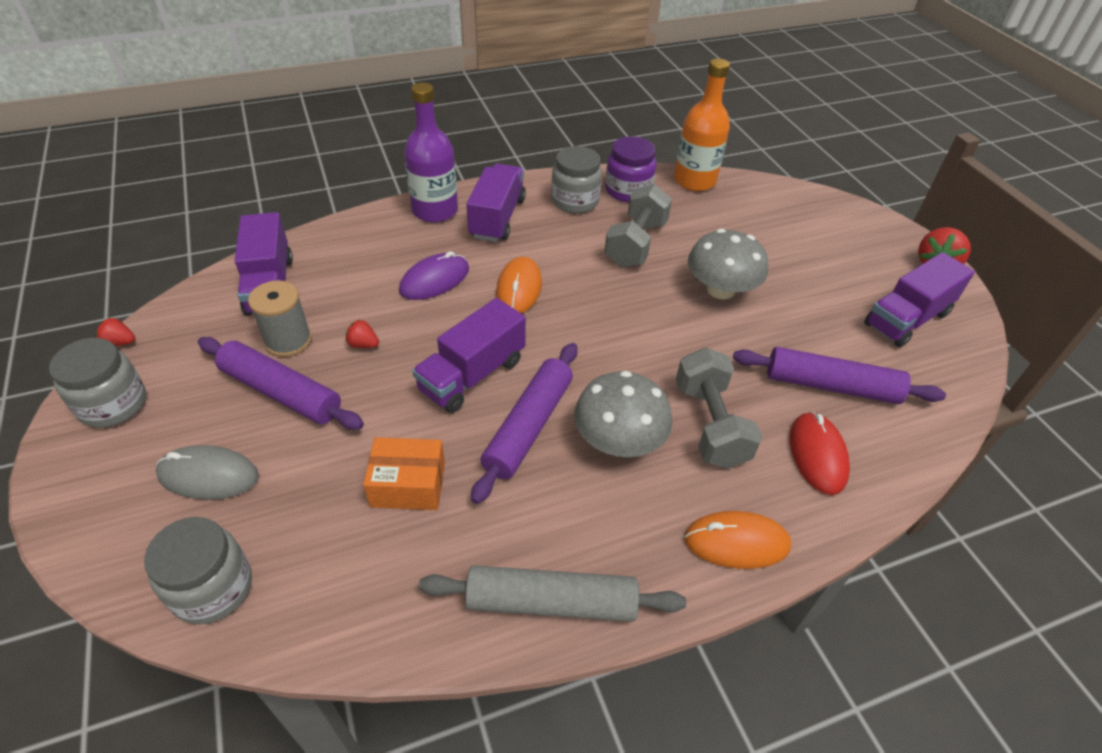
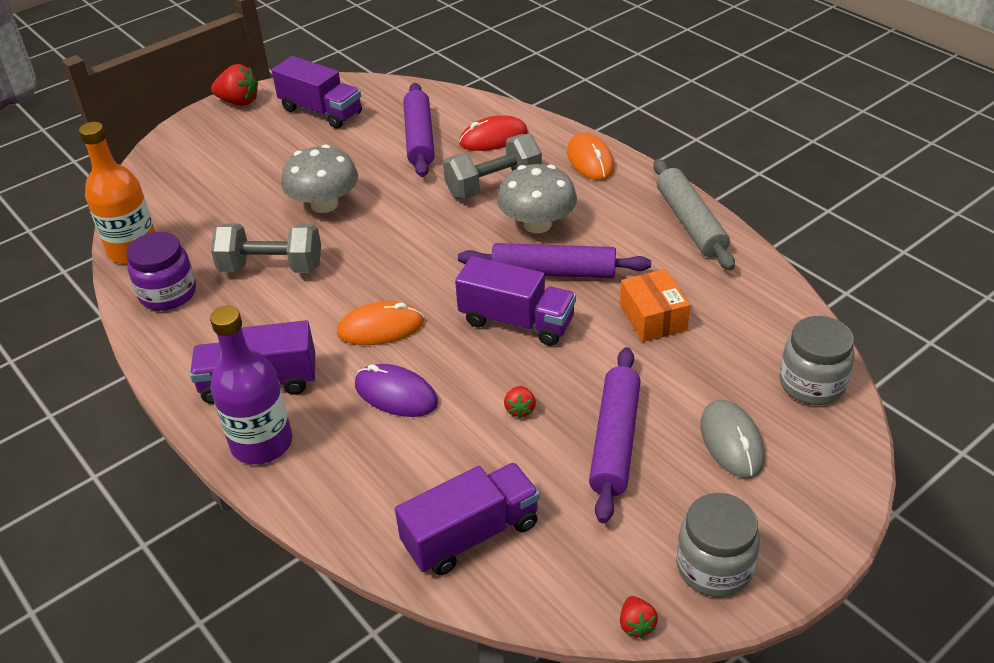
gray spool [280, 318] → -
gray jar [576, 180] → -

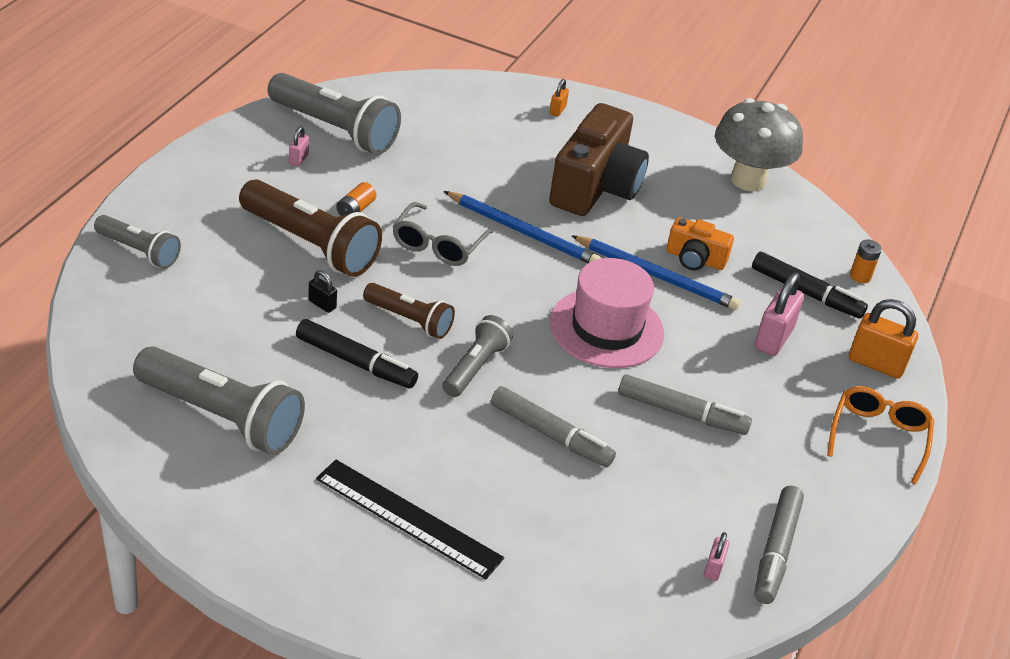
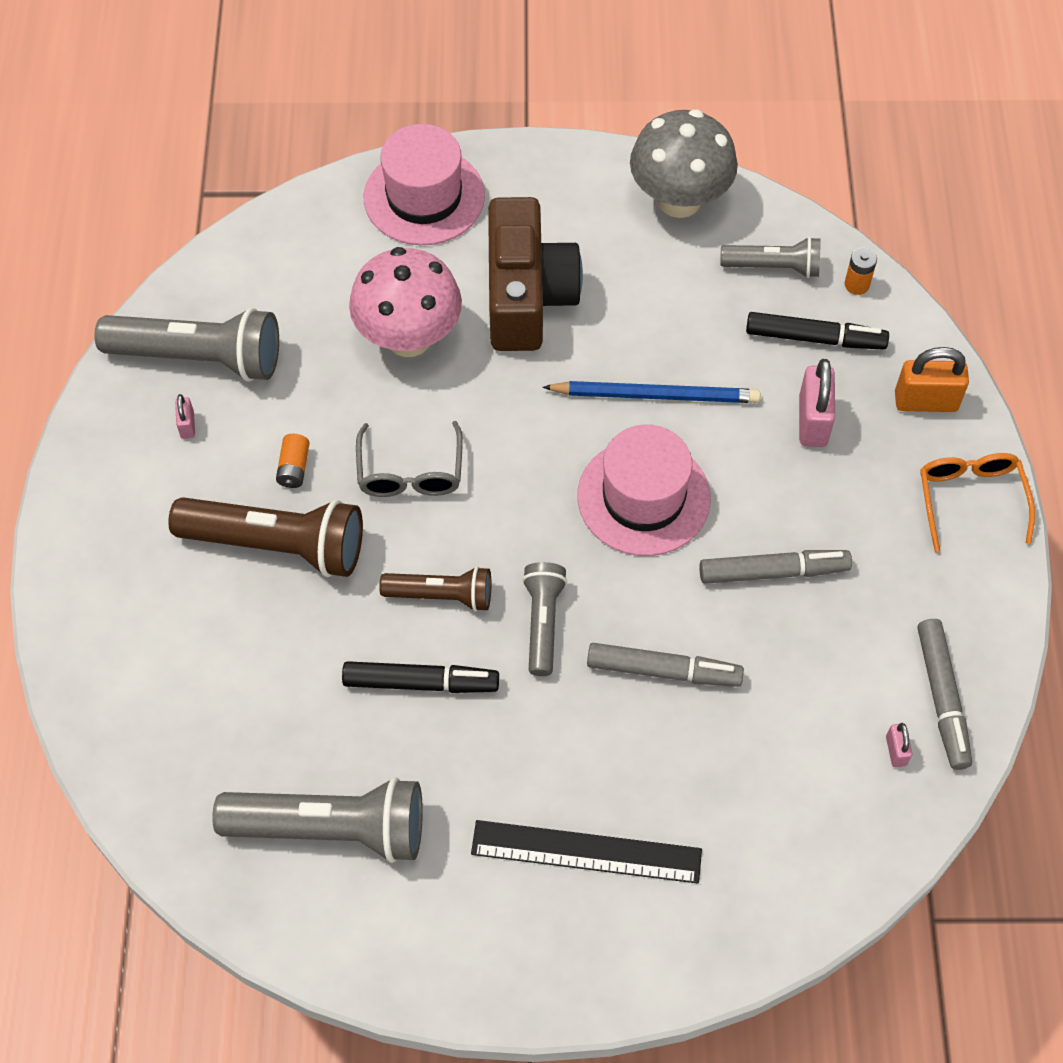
black padlock [322, 291] → -
cobalt pencil [522, 227] → -
orange-coloured photo camera [700, 243] → -
- → rosy fungus [405, 302]
gray pocket torch [137, 241] → gray pocket torch [770, 257], move
orange-coloured padlock [559, 98] → rosy top hat [424, 184]

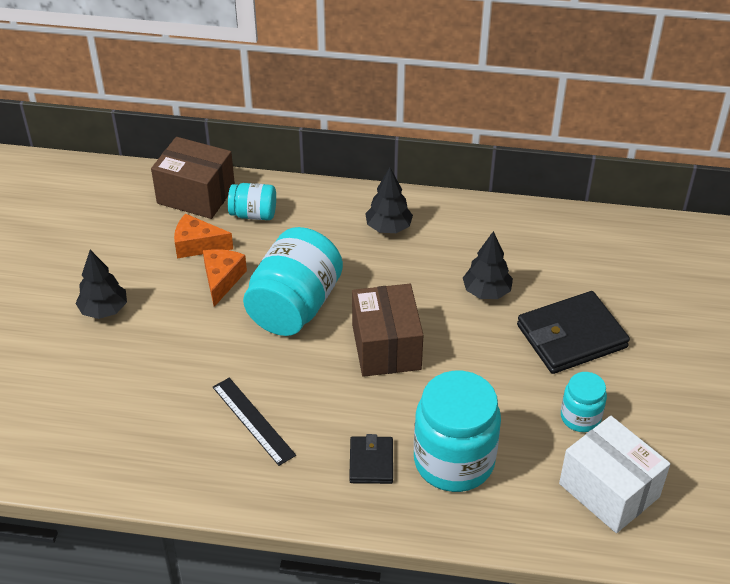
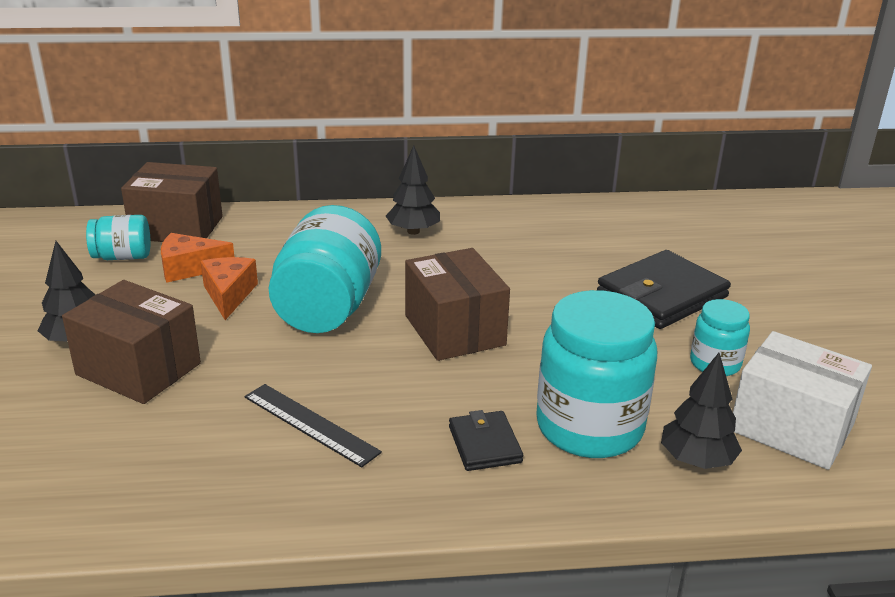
- → russet package [131, 342]
turquoise jar [252, 201] → turquoise jar [118, 237], move
black toy tree [488, 265] → black toy tree [701, 411], move

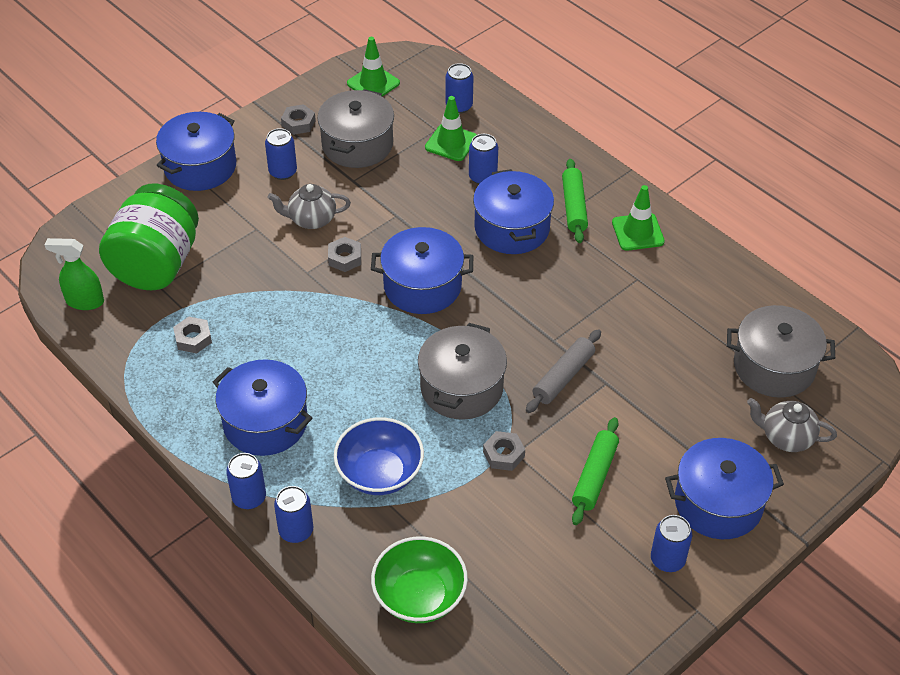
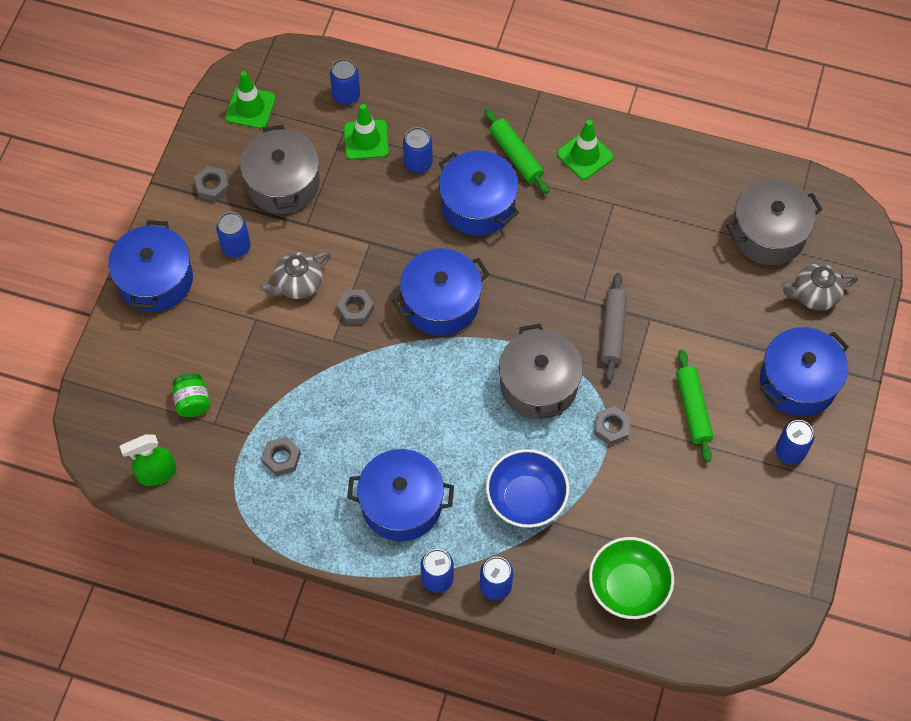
emerald jar [149, 236] → emerald jar [191, 395], x0.42

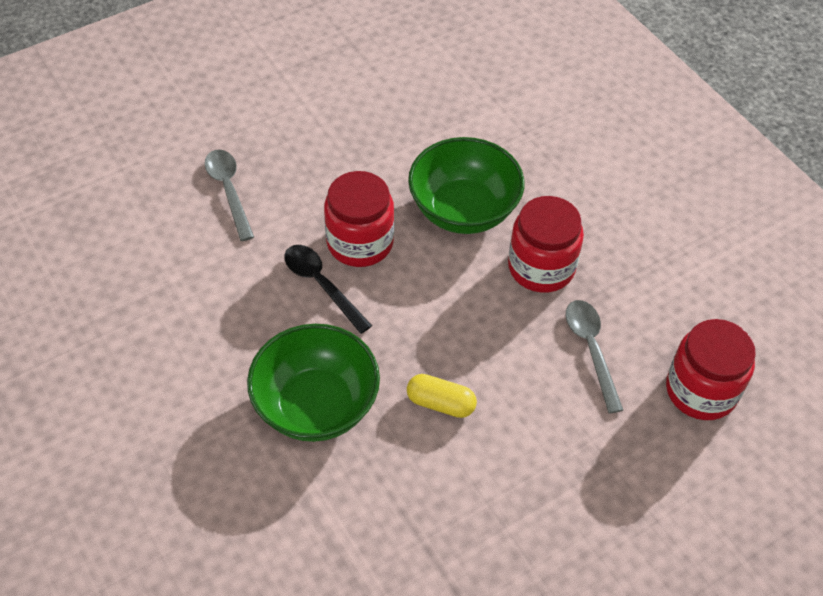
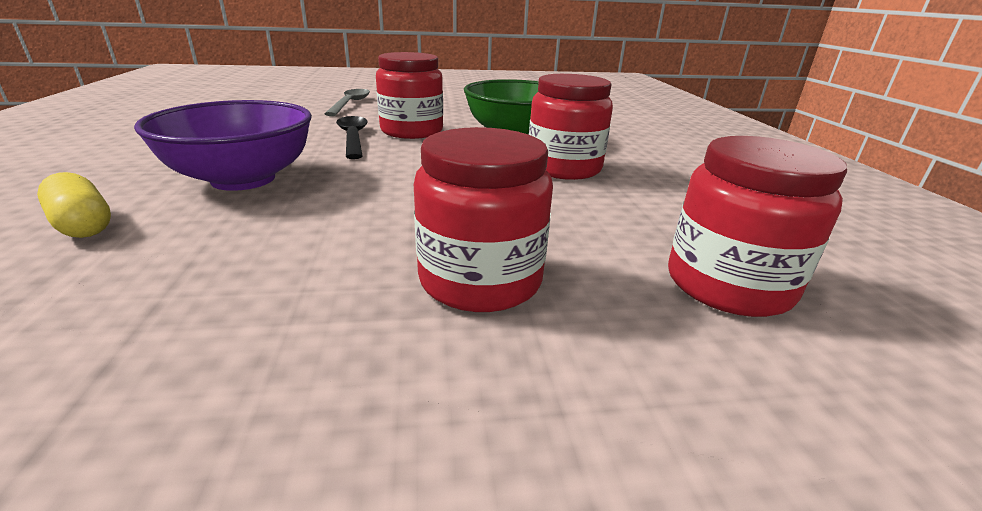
gray tablespoon [594, 357] → -
- → crimson jar [483, 219]
golden capsule [442, 396] → golden capsule [74, 205], move
emerald deep dish [313, 383] → purple deep dish [223, 145]

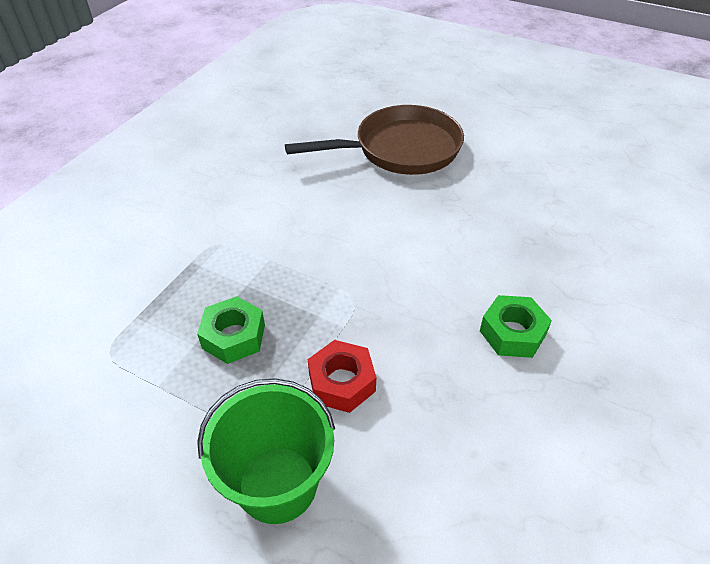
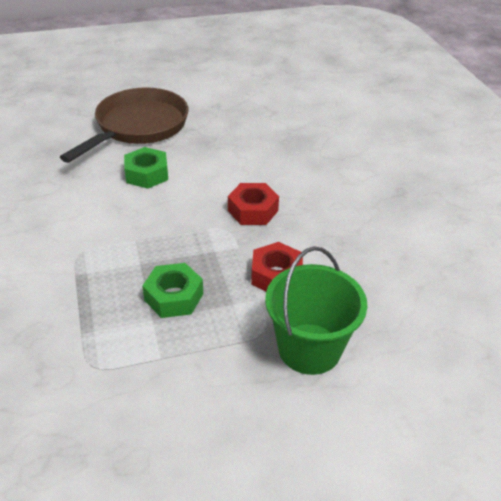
- → crimson hex nut [253, 204]
emerald hex nut [516, 326] → emerald hex nut [146, 168], move

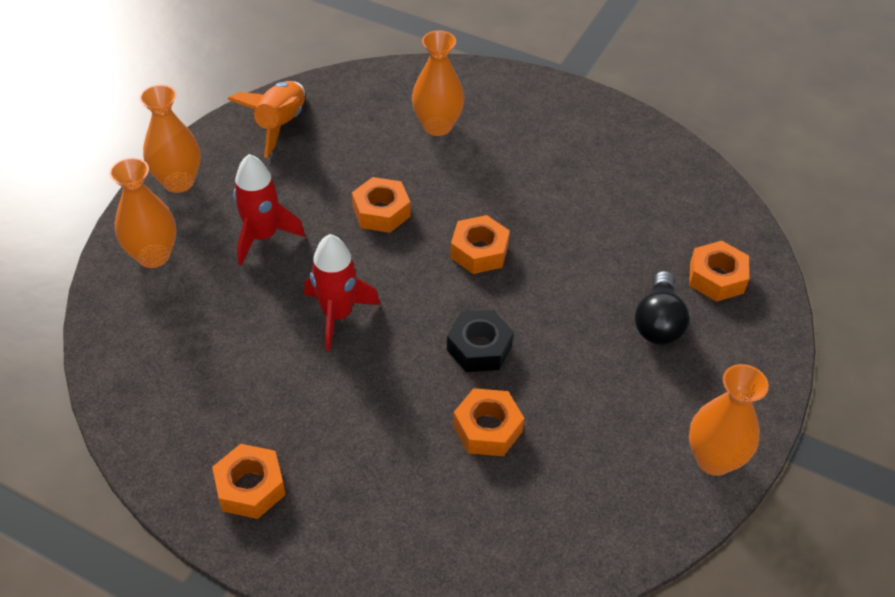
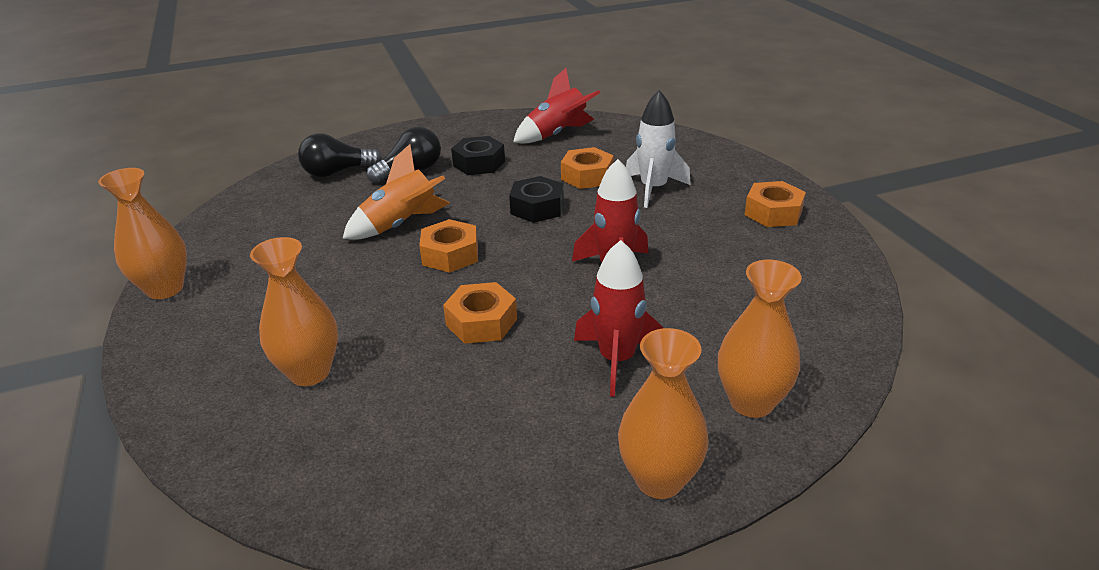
- → black hex nut [478, 155]
- → crimson rocket [556, 106]
- → white rocket [658, 149]
orange-coloured rocket [266, 119] → orange-coloured rocket [396, 192], move
orange-coloured vase [729, 420] → orange-coloured vase [142, 233], move
orange-coloured hex nut [719, 271] → black lightbulb [340, 155]

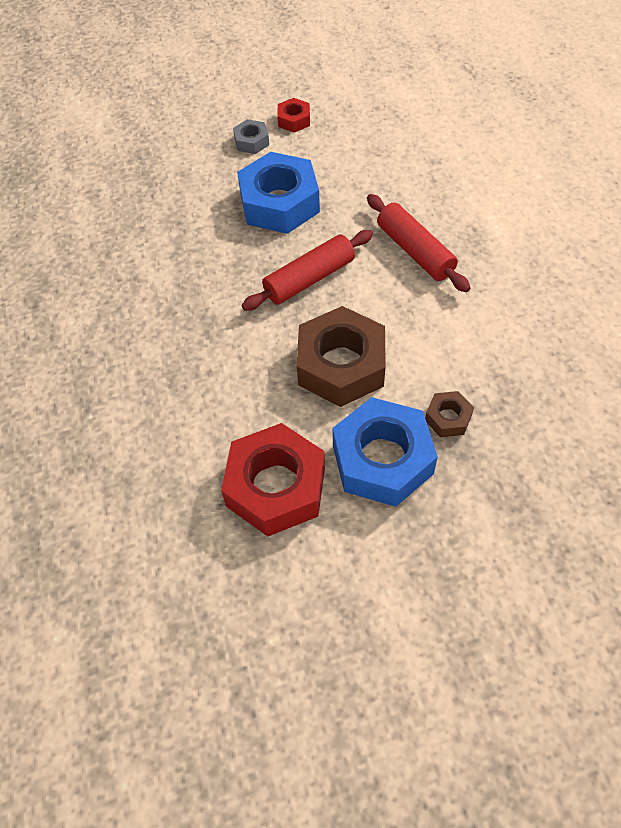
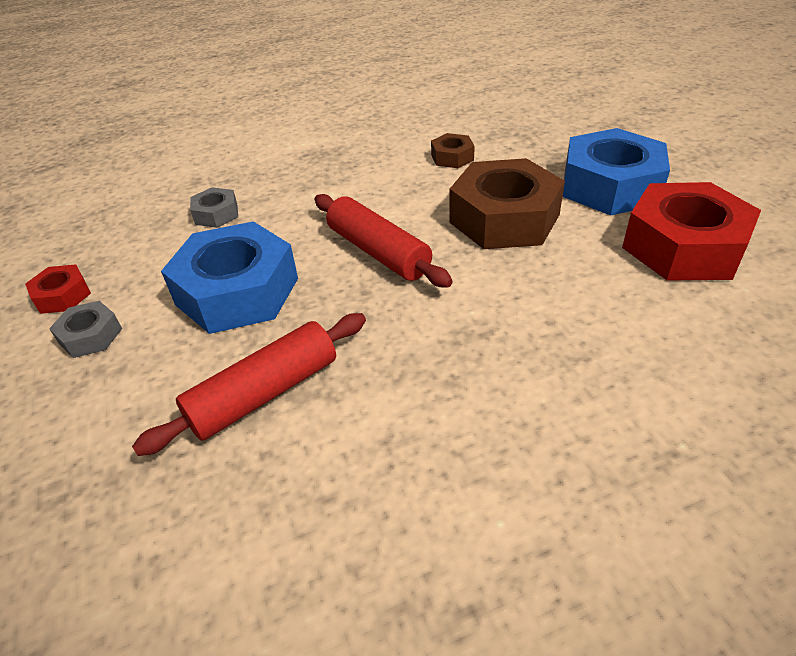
- → gray hex nut [214, 207]
crimson rolling pin [418, 243] → crimson rolling pin [249, 384], move
russet hex nut [449, 414] → russet hex nut [453, 150], move

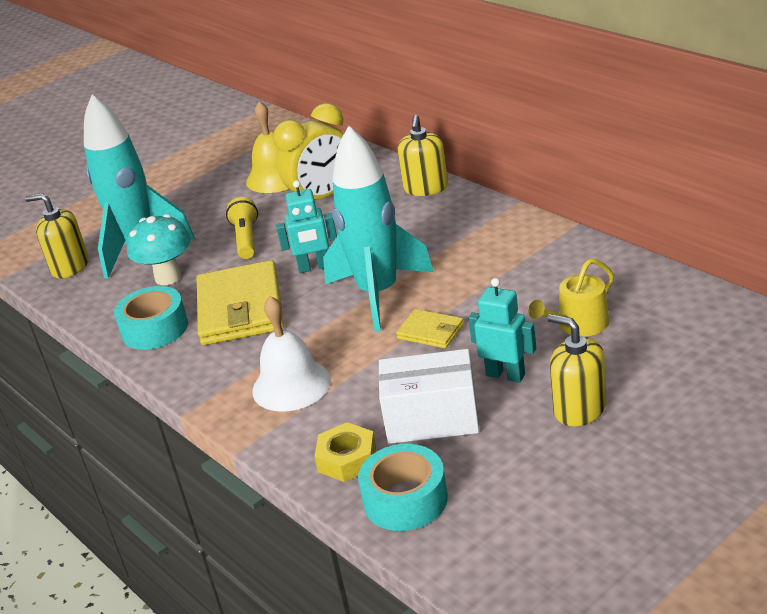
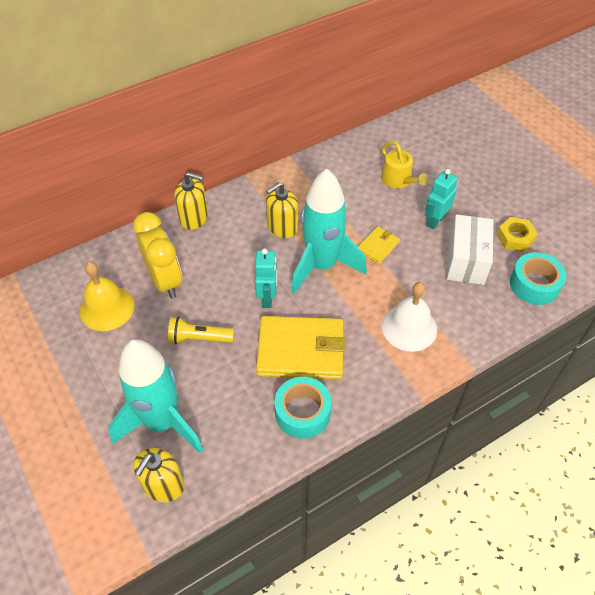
turquoise fungus [159, 249] → -
golden hex nut [345, 452] → golden hex nut [517, 234], move
golden pump bottle [577, 370] → golden pump bottle [282, 210], move

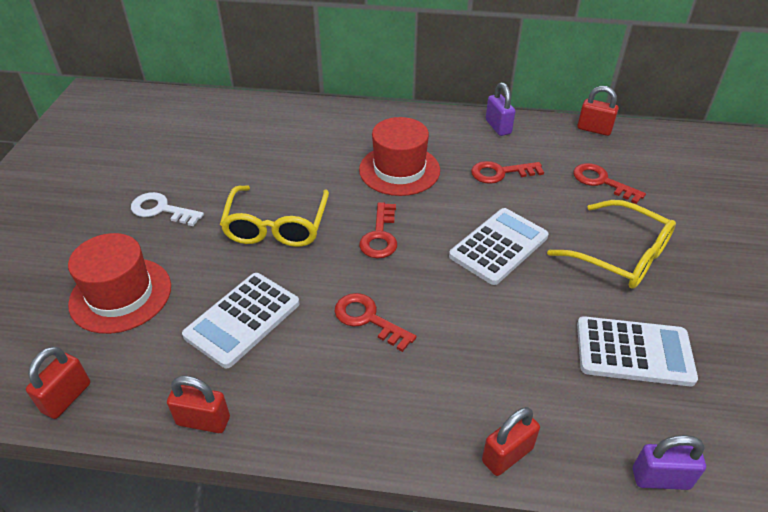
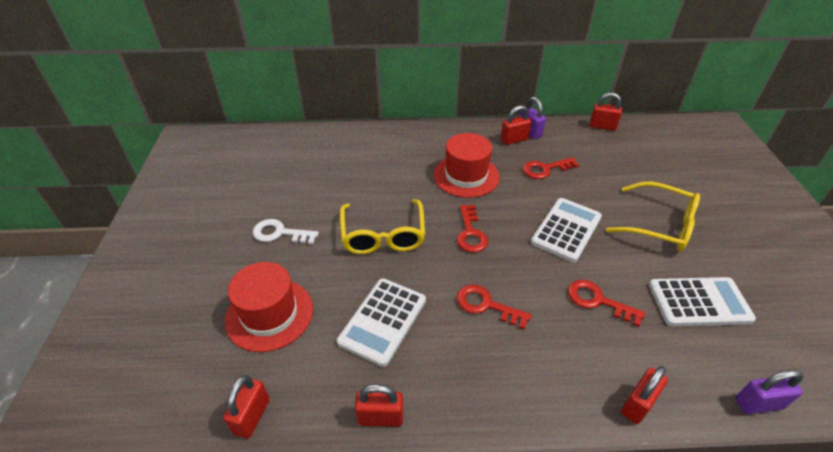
- → crimson padlock [516, 125]
crimson latchkey [609, 183] → crimson latchkey [606, 303], move

